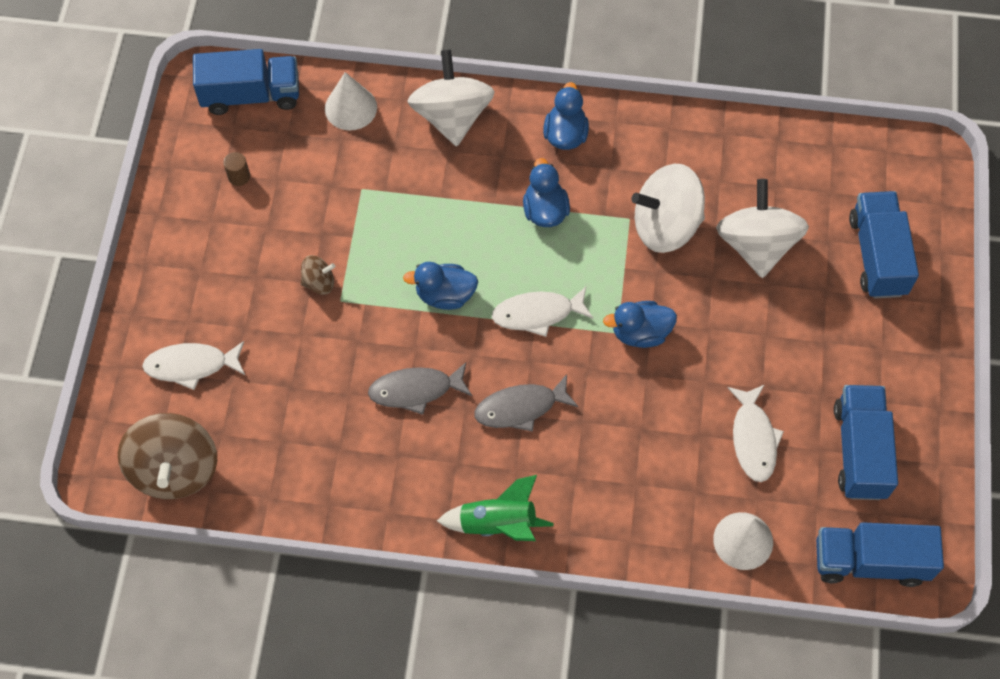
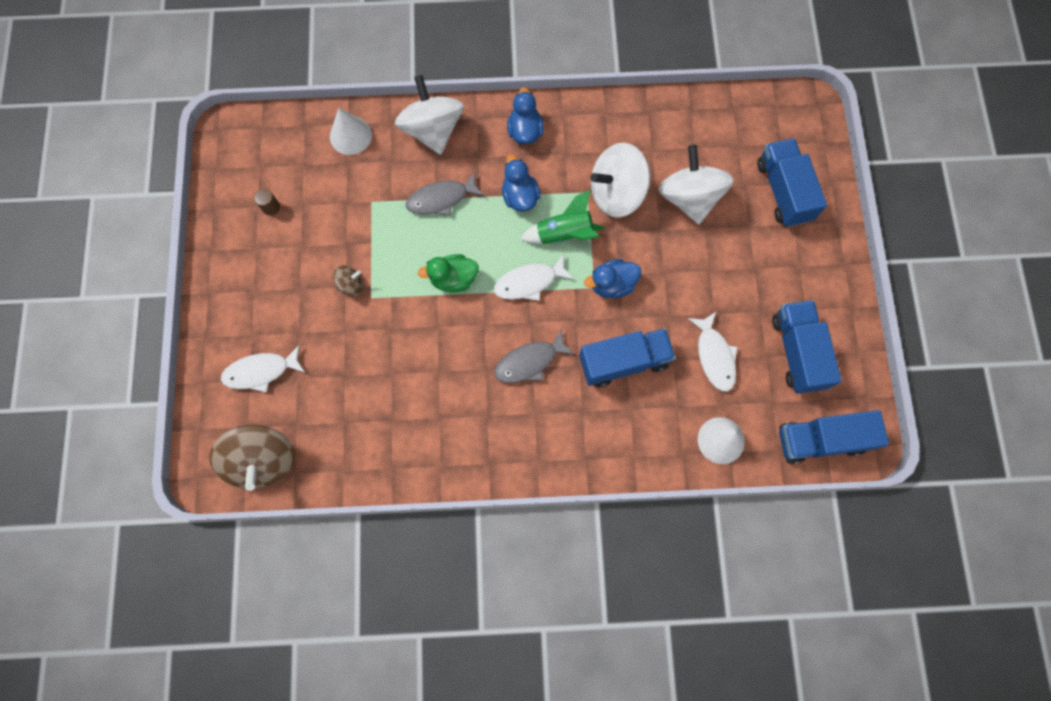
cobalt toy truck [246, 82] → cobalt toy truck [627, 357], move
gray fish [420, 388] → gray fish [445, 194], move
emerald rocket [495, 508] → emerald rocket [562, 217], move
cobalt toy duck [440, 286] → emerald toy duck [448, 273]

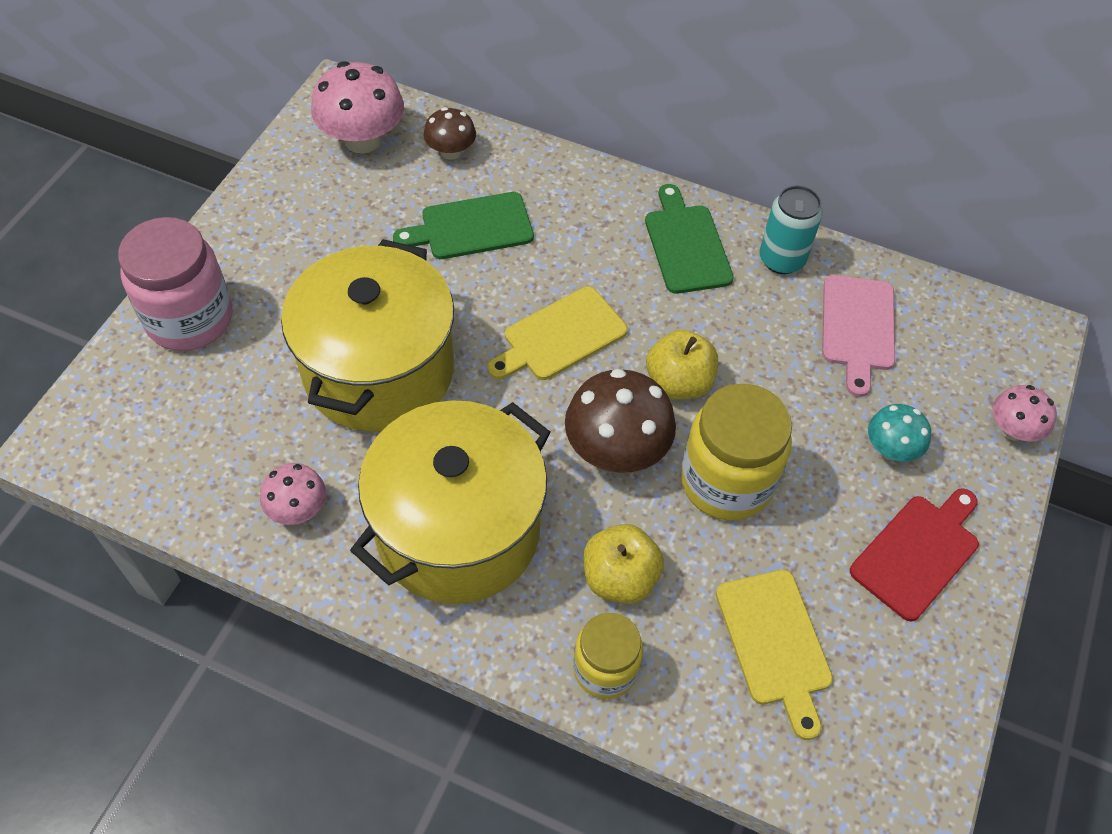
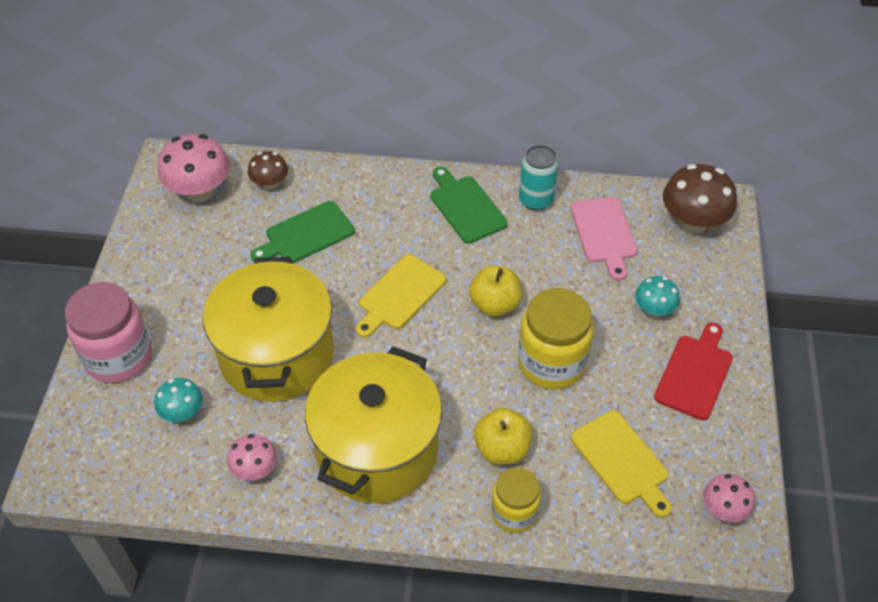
- → turquoise fungus [179, 400]
russet fungus [620, 421] → russet fungus [700, 199], move
rosy fungus [1025, 413] → rosy fungus [729, 498], move

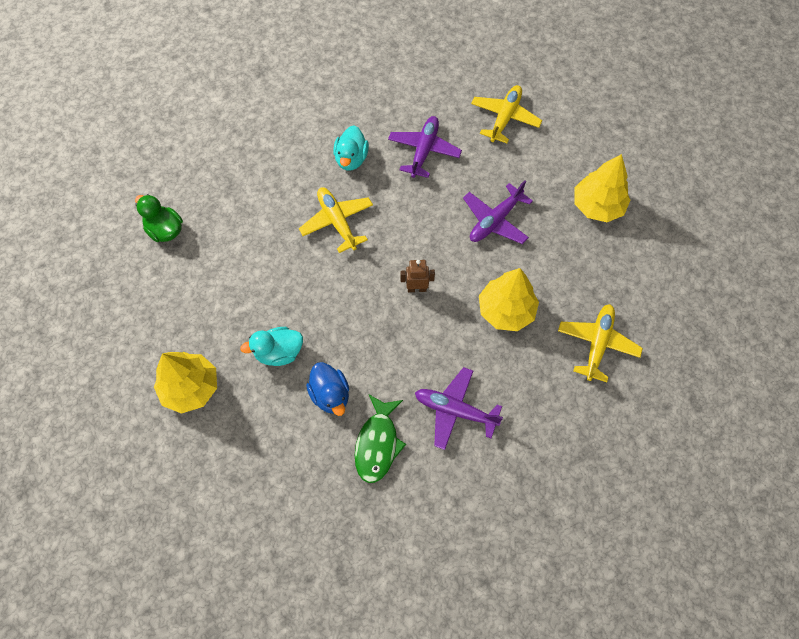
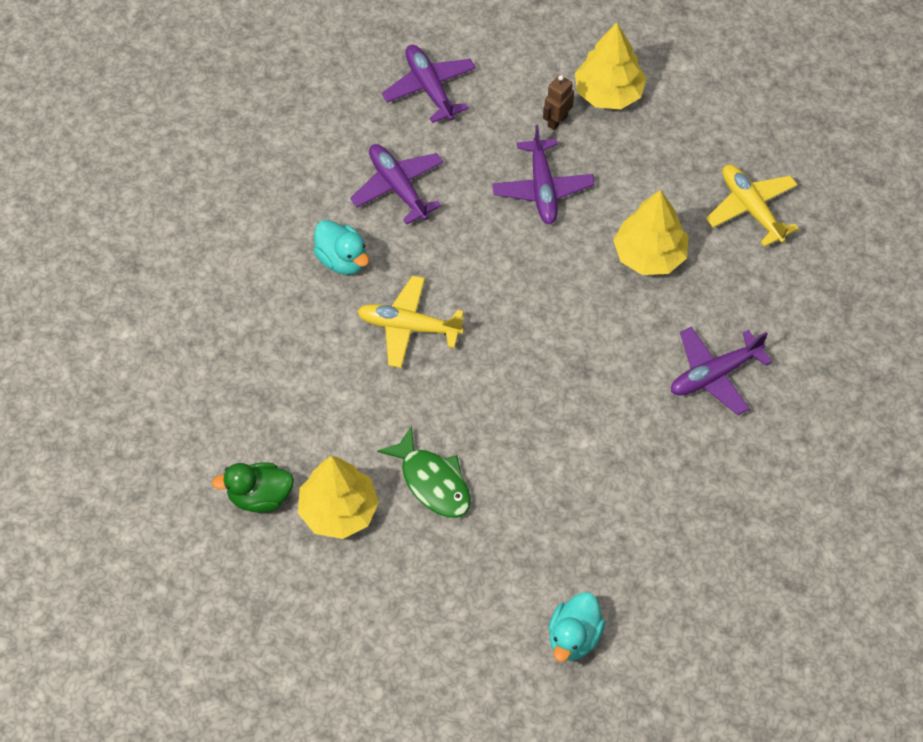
cobalt toy duck [327, 389] → -
golden toy tree [185, 383] → golden toy tree [338, 497], move
turquoise toy duck [271, 346] → turquoise toy duck [577, 627], move
emerald fish [380, 439] → emerald fish [424, 472], move
russet robot figure [417, 276] → russet robot figure [558, 102], move
golden plane [506, 114] → purple plane [429, 84]

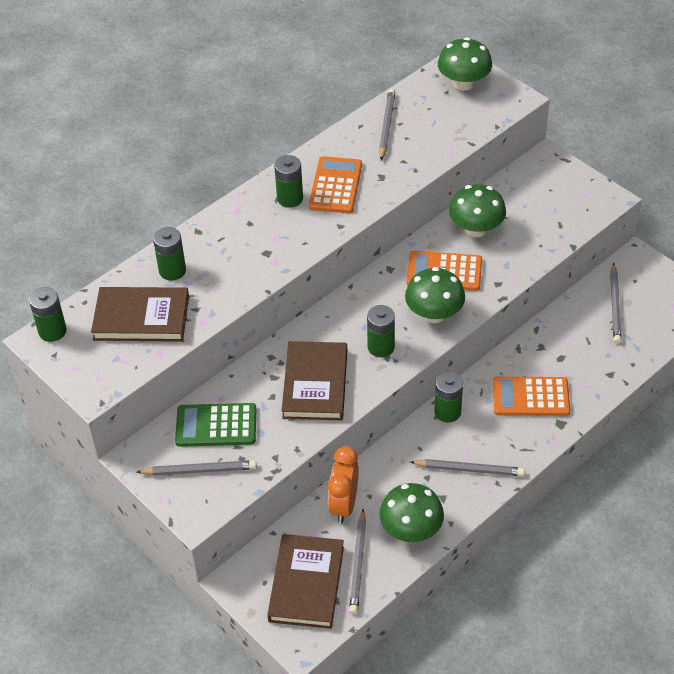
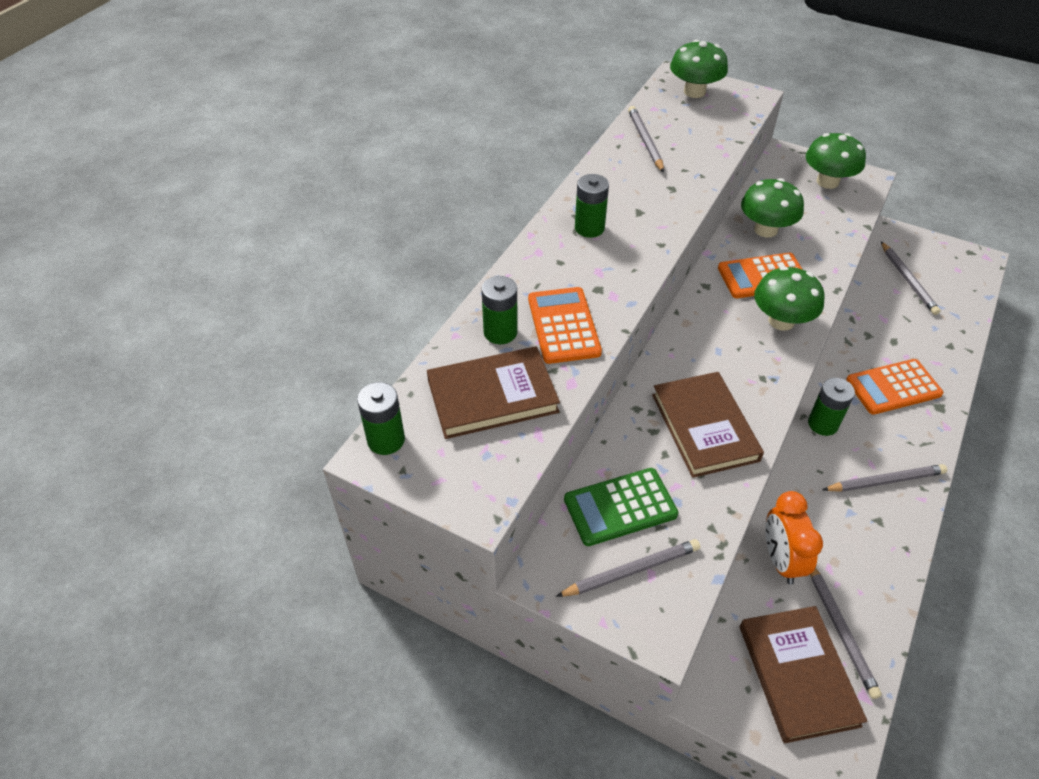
emerald power cell [381, 331] → -
orange-coloured adding machine [335, 184] → orange-coloured adding machine [565, 325], move
emerald fungus [411, 512] → emerald fungus [836, 161], move

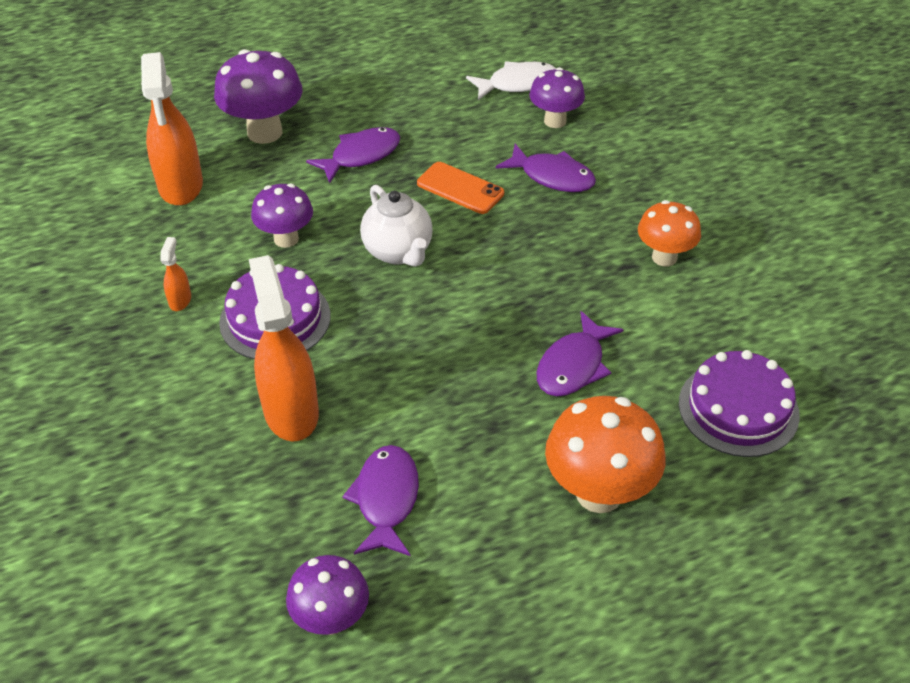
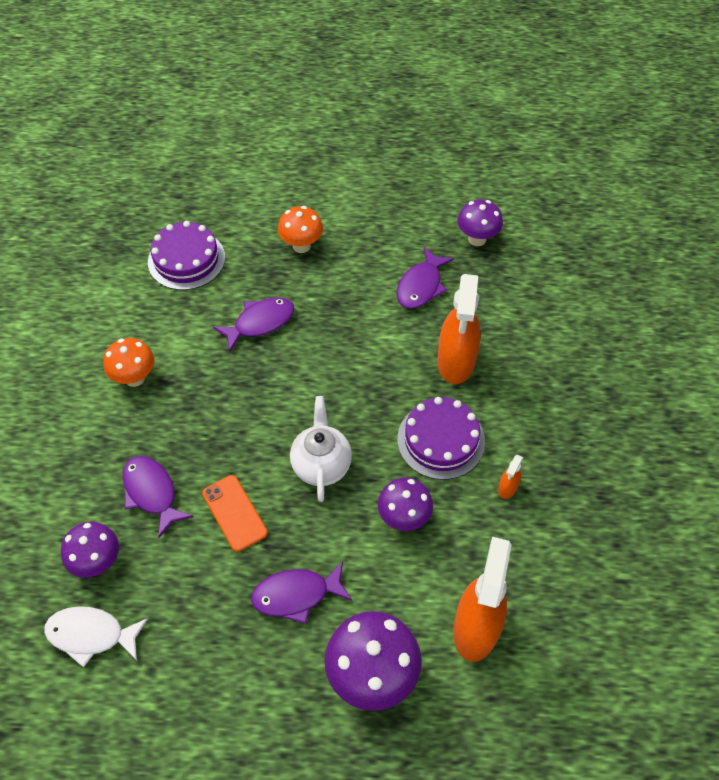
orange-coloured fungus [605, 454] → orange-coloured fungus [300, 229], x0.64

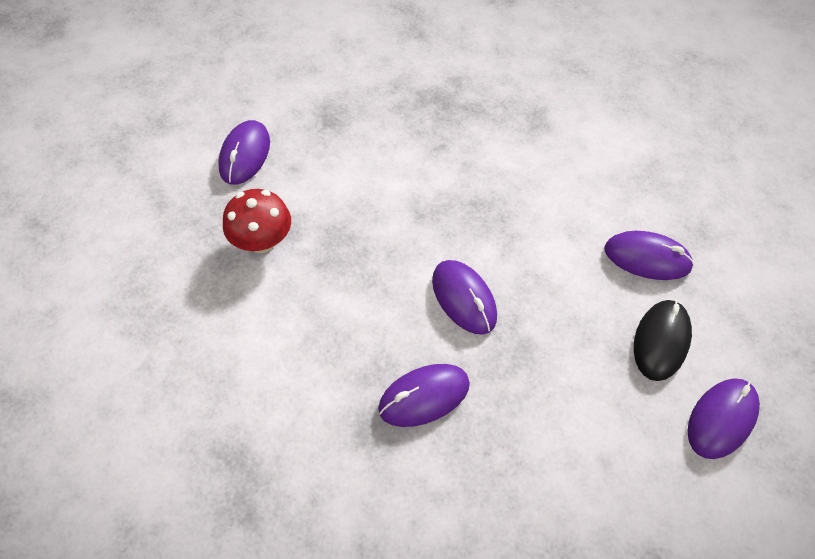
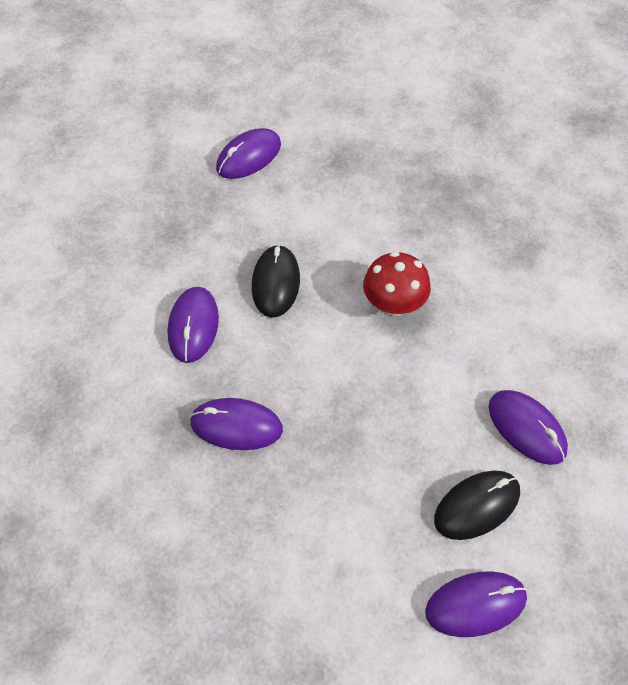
- → black computer mouse [276, 281]
crimson fungus [257, 221] → crimson fungus [397, 283], move
purple computer mouse [464, 297] → purple computer mouse [193, 325], move

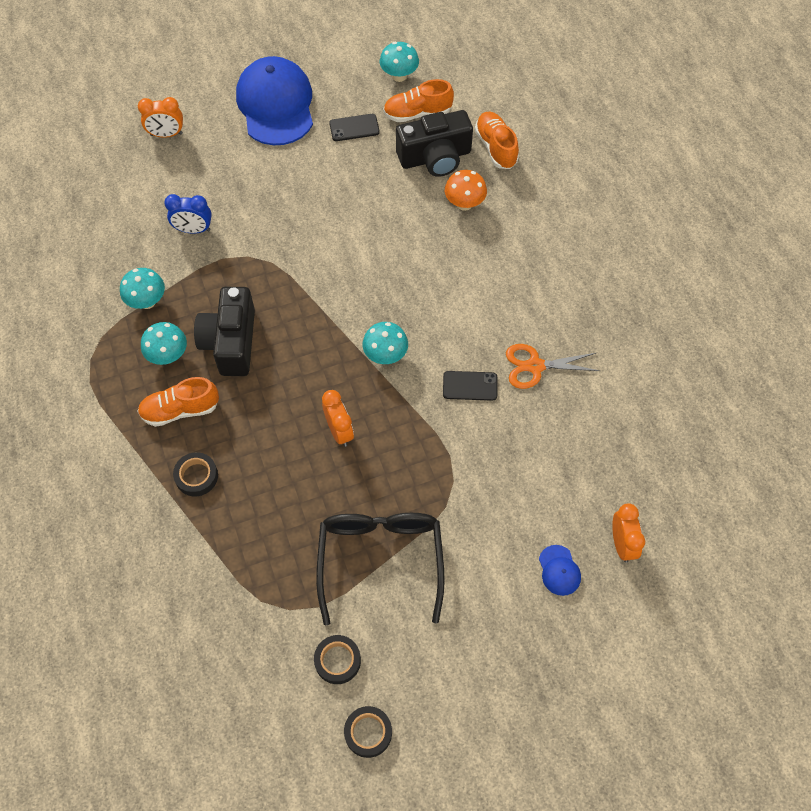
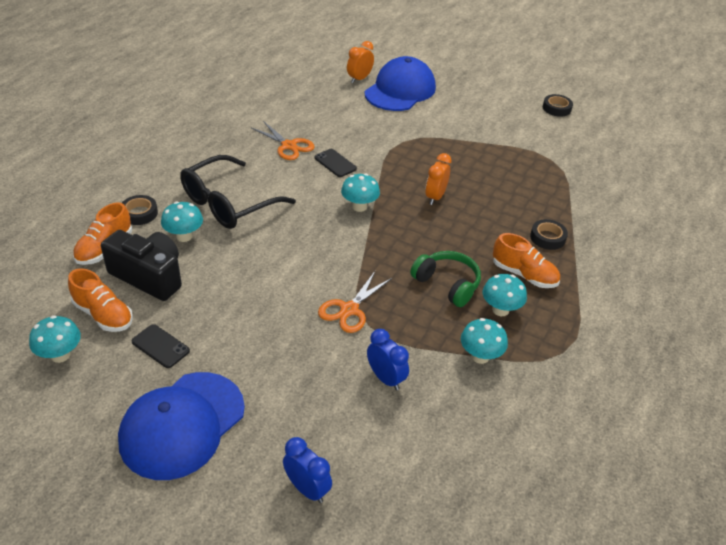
- → orange-coloured shears [355, 302]
black sticky tape [337, 659] → black sticky tape [140, 210], move
black glasses [380, 569] → black glasses [238, 192], move
black photo camera [224, 331] → emerald headphones [445, 279]
orange-coloured bedside clock [160, 117] → cobalt bedside clock [307, 470]
orange-coloured fungus [466, 190] → turquoise fungus [182, 222]
cobalt baseball cap [560, 570] → cobalt baseball cap [400, 83], x2.48

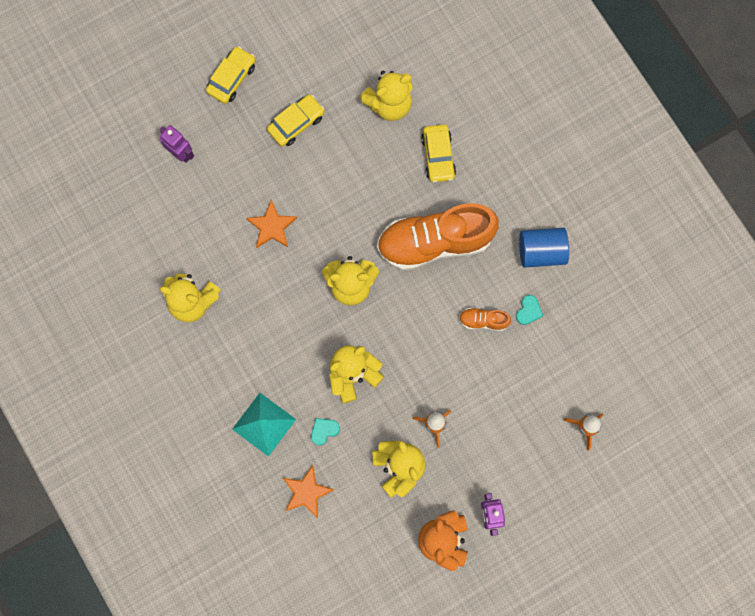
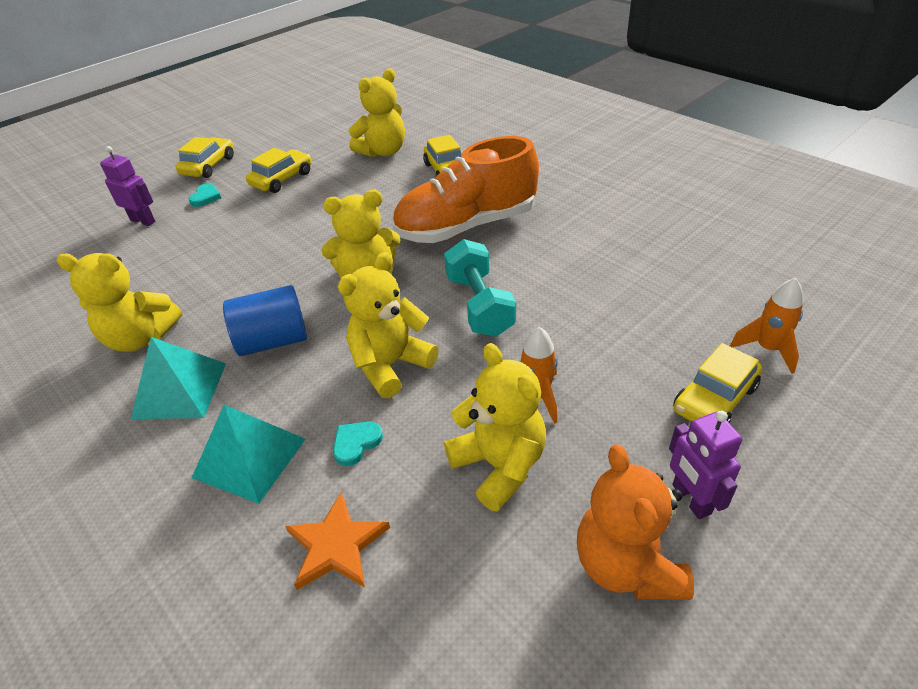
orange-coloured star shape [271, 224] → -
orange-coloured sneaker [485, 319] → -
- → turquoise solid pyramid [178, 378]
- → turquoise hand weight [480, 288]
- → golden toy car [717, 383]
turquoise heart shape [529, 310] → turquoise heart shape [205, 195], move
cobalt cylinder [544, 248] → cobalt cylinder [265, 320], move

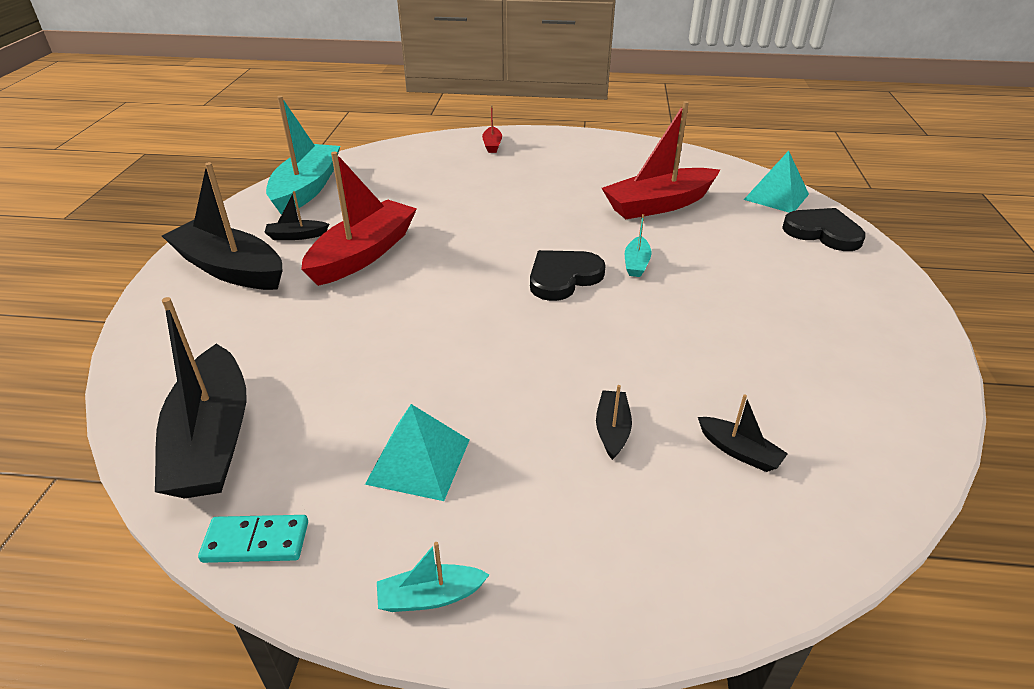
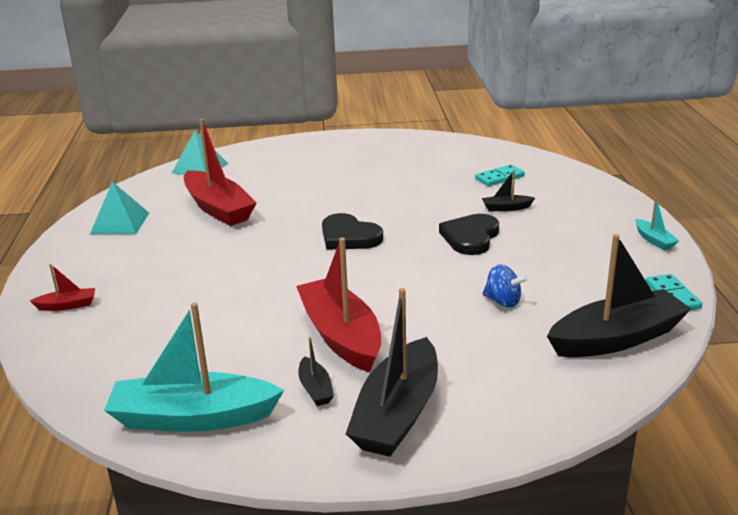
turquoise toy boat [638, 245] → -
- → cobalt whirligig [505, 286]
turquoise solid pyramid [417, 452] → turquoise solid pyramid [119, 208], move
black heart shape [824, 229] → black heart shape [469, 234], move
black toy boat [743, 433] → turquoise domino piece [500, 175]
crimson toy boat [359, 219] → crimson toy boat [338, 305], 45 degrees clockwise

